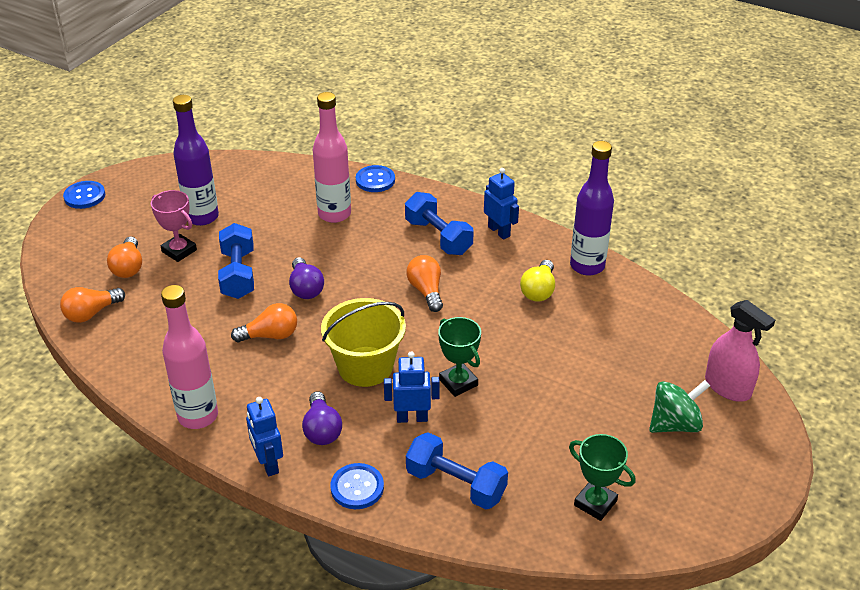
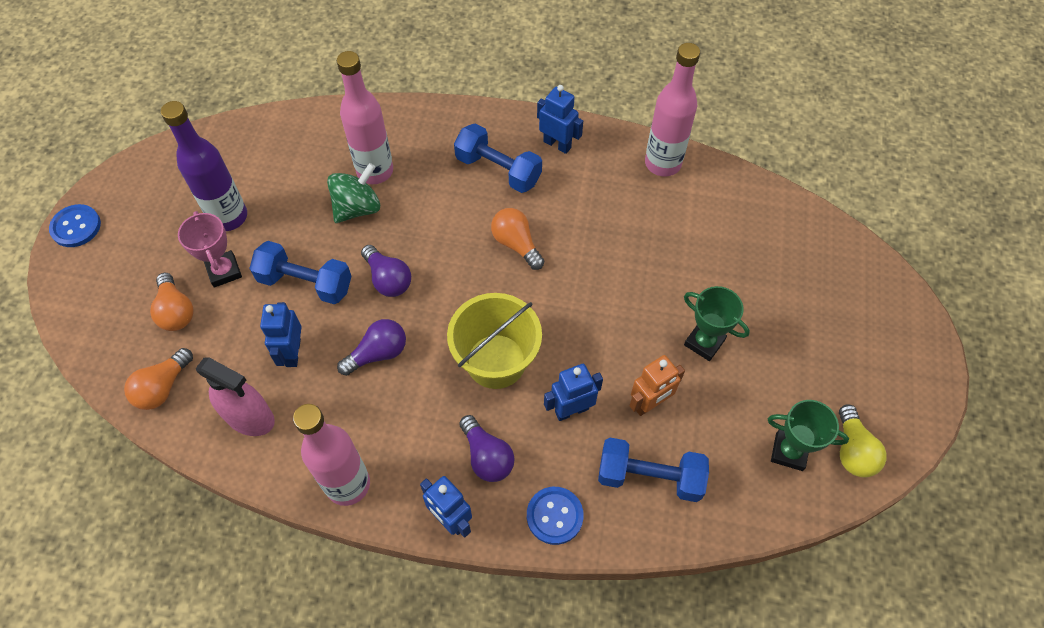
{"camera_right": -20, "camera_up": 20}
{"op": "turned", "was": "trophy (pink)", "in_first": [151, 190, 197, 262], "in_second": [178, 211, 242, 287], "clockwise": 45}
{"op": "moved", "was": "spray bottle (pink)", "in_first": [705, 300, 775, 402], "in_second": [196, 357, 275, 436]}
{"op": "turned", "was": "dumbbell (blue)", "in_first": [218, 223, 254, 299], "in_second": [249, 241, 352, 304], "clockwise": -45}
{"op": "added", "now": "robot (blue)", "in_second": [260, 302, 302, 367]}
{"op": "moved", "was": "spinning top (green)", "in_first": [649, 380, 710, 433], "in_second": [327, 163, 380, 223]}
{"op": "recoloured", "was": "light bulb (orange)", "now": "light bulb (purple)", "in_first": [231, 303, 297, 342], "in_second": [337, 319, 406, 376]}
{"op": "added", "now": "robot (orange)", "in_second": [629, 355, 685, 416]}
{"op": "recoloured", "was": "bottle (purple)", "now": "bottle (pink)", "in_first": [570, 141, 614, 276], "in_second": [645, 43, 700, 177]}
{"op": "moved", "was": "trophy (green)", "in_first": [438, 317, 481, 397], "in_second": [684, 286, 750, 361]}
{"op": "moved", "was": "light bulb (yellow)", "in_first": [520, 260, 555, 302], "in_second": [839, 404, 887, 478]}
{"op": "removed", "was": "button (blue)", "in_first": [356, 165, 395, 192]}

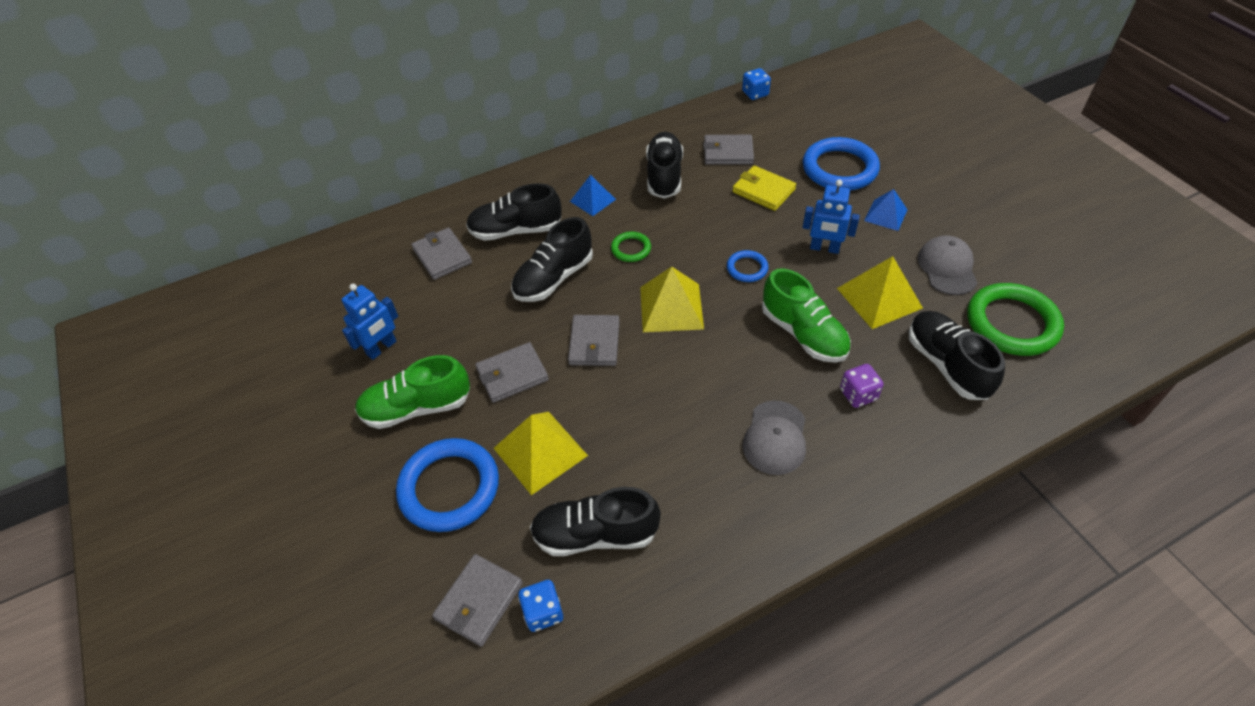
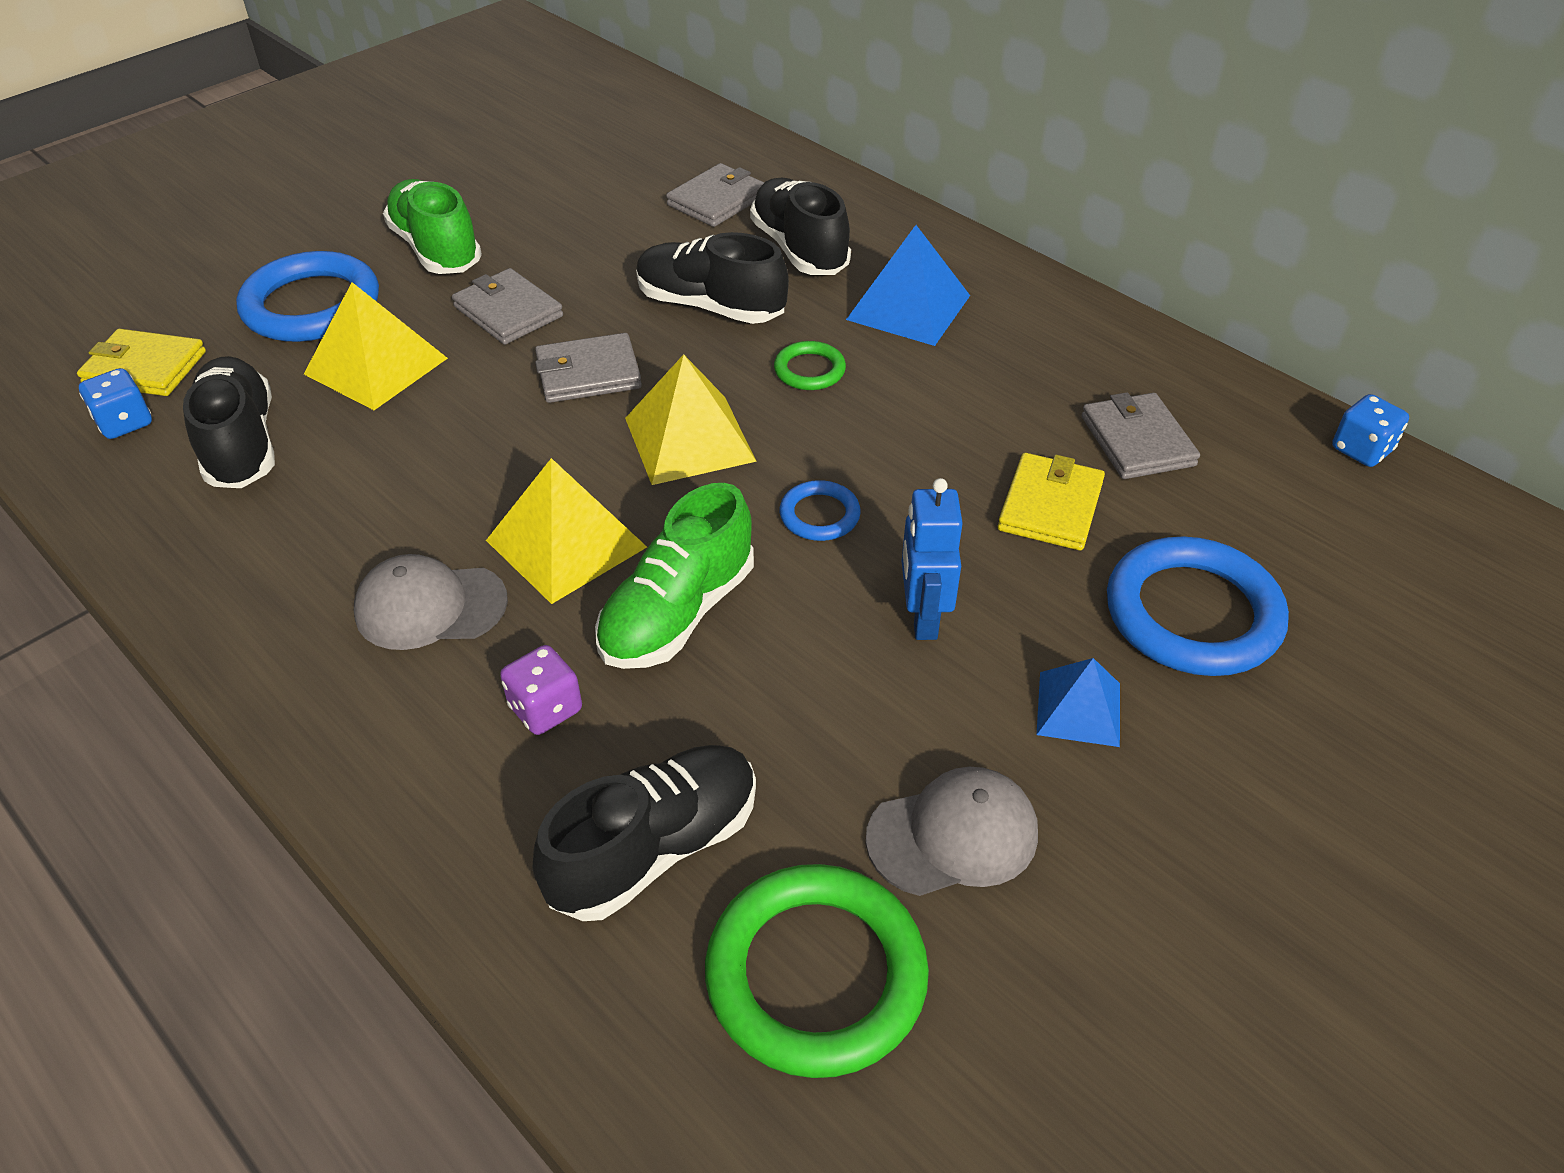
{"camera_right": 70, "camera_up": -5}
{"op": "recoloured", "was": "wallet (grey)", "now": "wallet (yellow)", "in_first": [432, 554, 523, 647], "in_second": [77, 329, 206, 396]}
{"op": "moved", "was": "pyramid (yellow)", "in_first": [837, 256, 923, 329], "in_second": [486, 458, 647, 604]}
{"op": "resized", "was": "pyramid (blue)", "in_first": [570, 175, 616, 216], "in_second": [846, 225, 970, 346], "ratio": 1.61}
{"op": "removed", "was": "robot (blue)", "in_first": [342, 284, 398, 360]}
{"op": "removed", "was": "shoe (black)", "in_first": [646, 132, 683, 199]}

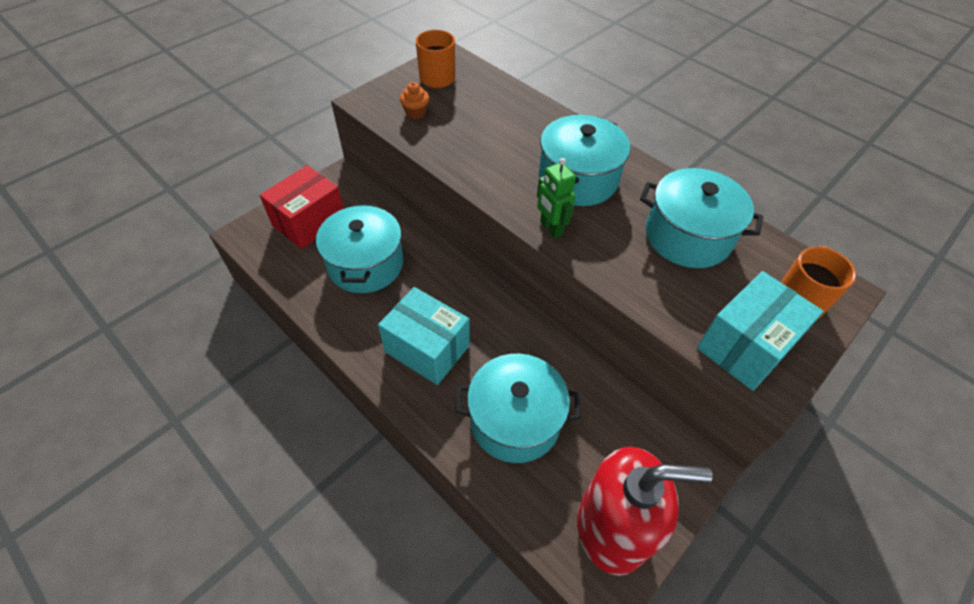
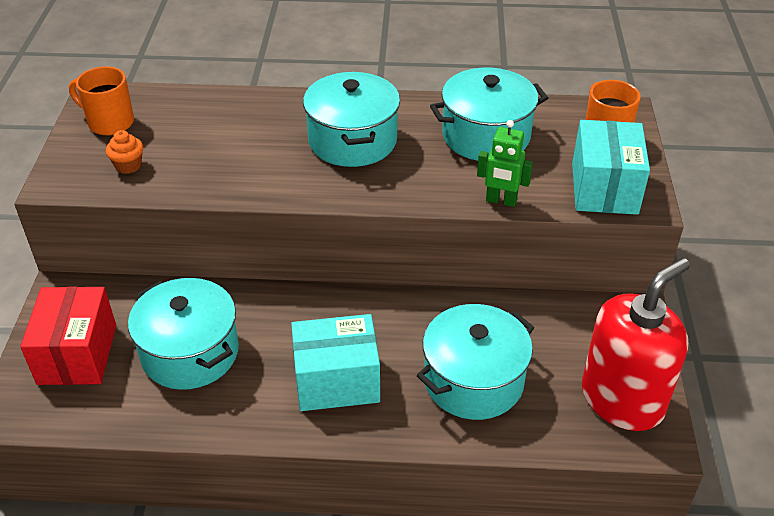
{"camera_right": -40, "camera_up": -10}
{"op": "moved", "was": "robot (green)", "in_first": [537, 158, 576, 238], "in_second": [477, 120, 533, 207]}

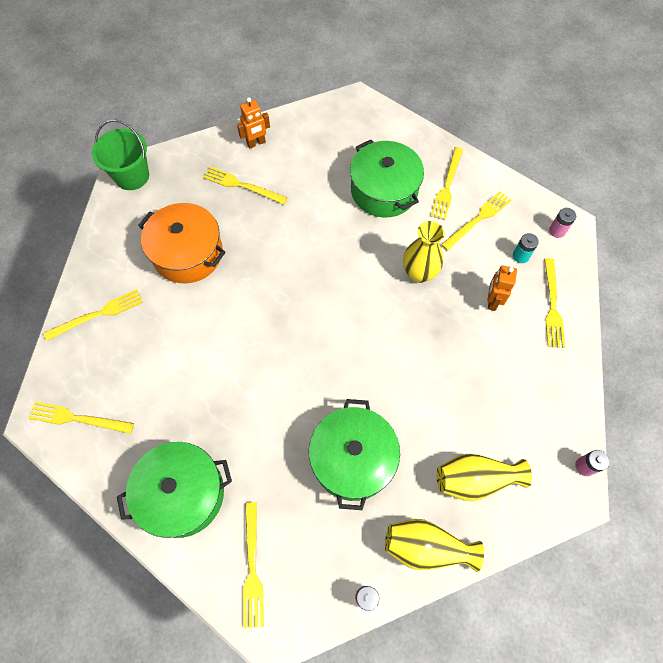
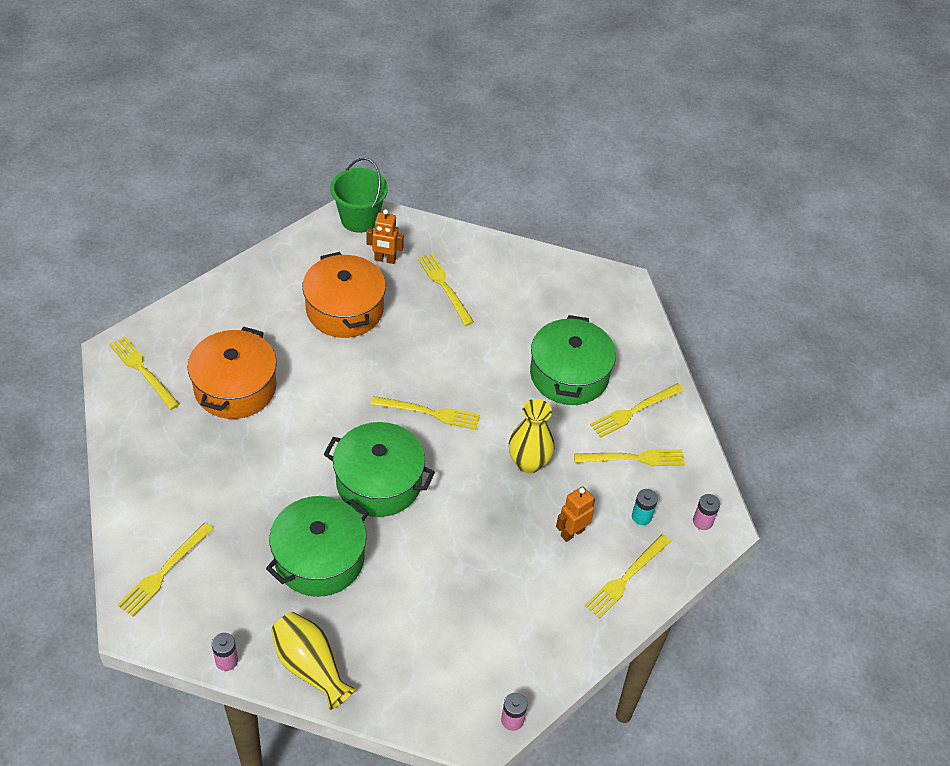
{"camera_right": 35, "camera_up": -15}
{"op": "added", "now": "pot (orange)", "in_second": [188, 327, 277, 419]}
{"op": "moved", "was": "pot (green)", "in_first": [117, 442, 232, 538], "in_second": [324, 422, 435, 517]}
{"op": "moved", "was": "robot (orange)", "in_first": [237, 97, 270, 148], "in_second": [366, 209, 404, 264]}
{"op": "moved", "was": "fork (yellow)", "in_first": [44, 289, 143, 341], "in_second": [371, 396, 480, 430]}
{"op": "removed", "was": "vase (yellow)", "in_first": [436, 454, 532, 501]}

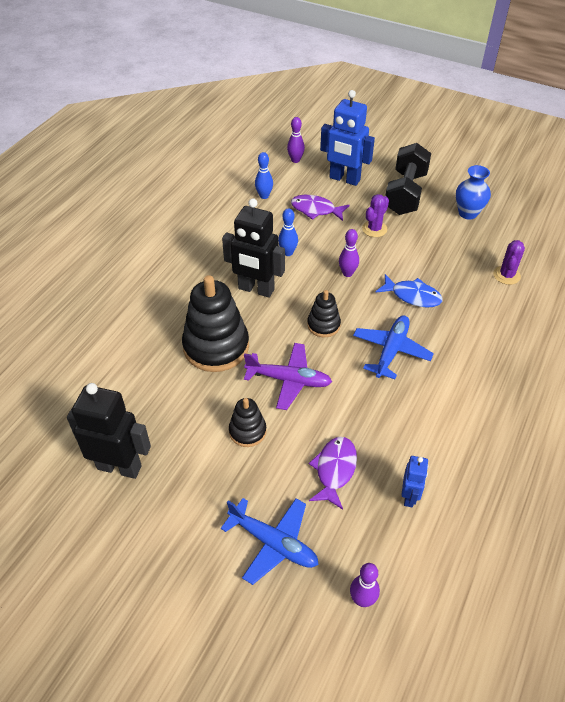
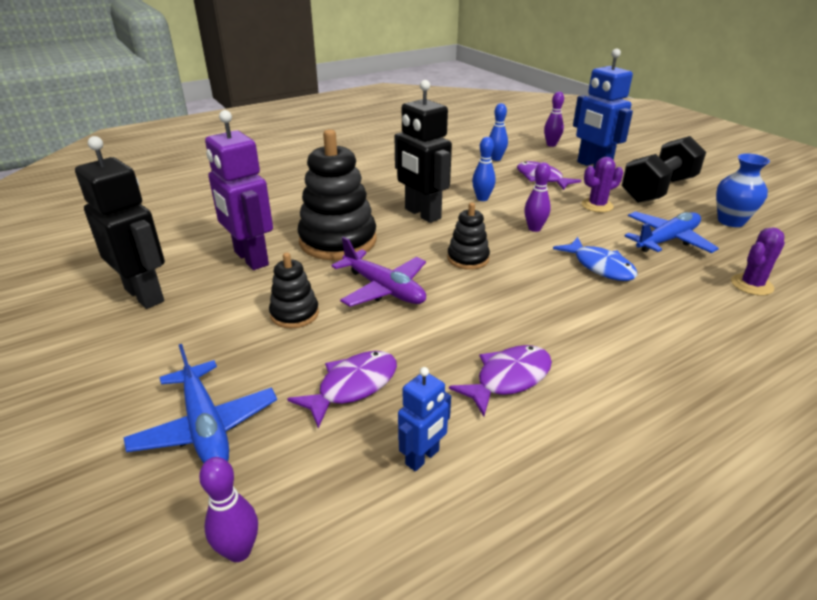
{"camera_right": 30, "camera_up": -15}
{"op": "added", "now": "robot (purple)", "in_second": [205, 110, 273, 270]}
{"op": "added", "now": "fish (purple)", "in_second": [449, 345, 552, 417]}
{"op": "moved", "was": "plane (blue)", "in_first": [353, 315, 434, 379], "in_second": [625, 211, 719, 253]}

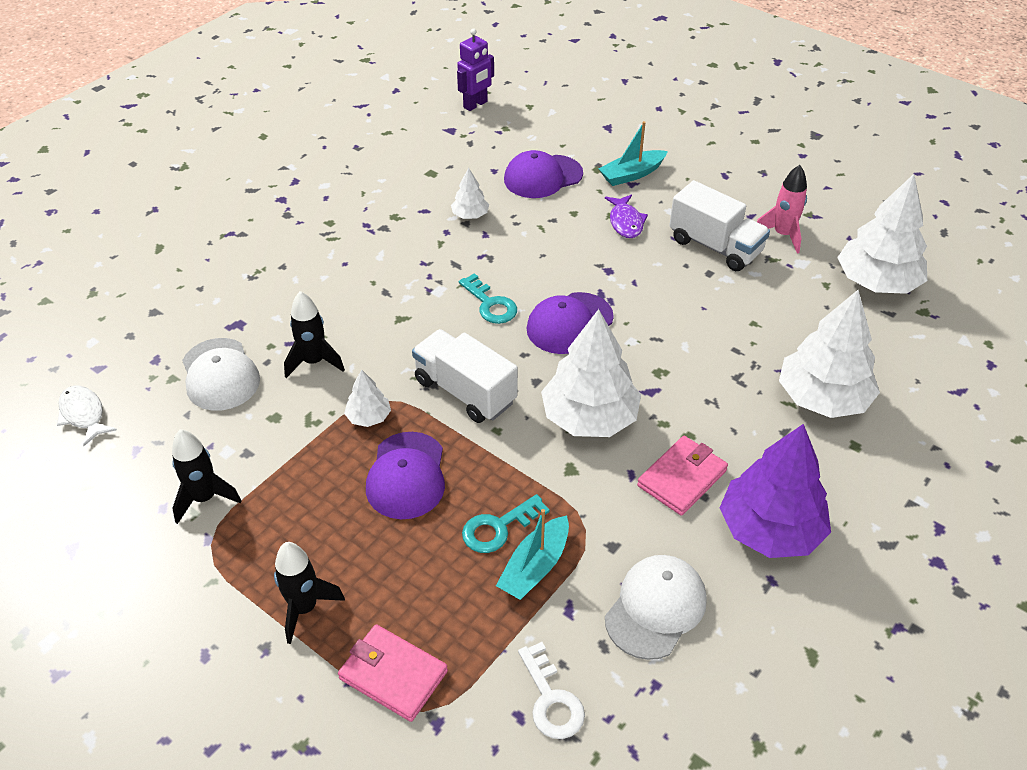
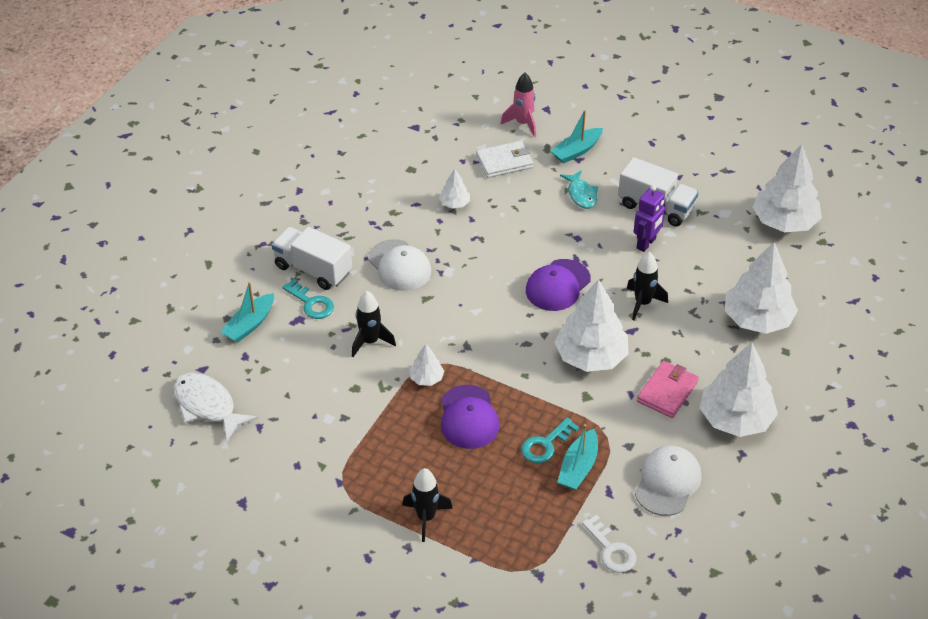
{"camera_right": -10, "camera_up": 0}
{"op": "resized", "was": "fish (white)", "in_first": [57, 385, 117, 446], "in_second": [173, 372, 258, 441], "ratio": 1.55}
{"op": "added", "now": "boat (turquoise)", "in_second": [220, 282, 274, 343]}
{"op": "moved", "was": "truck (white)", "in_first": [412, 329, 518, 423], "in_second": [271, 227, 352, 290]}
{"op": "moved", "was": "key (turquoise)", "in_first": [459, 273, 517, 324], "in_second": [283, 279, 334, 319]}
{"op": "moved", "was": "cap (white)", "in_first": [182, 338, 260, 411], "in_second": [368, 239, 431, 291]}
{"op": "replaced", "was": "cap (purple)", "now": "wallet (white)", "in_first": [504, 150, 583, 198], "in_second": [476, 141, 533, 178]}
{"op": "moved", "was": "rocket (pink)", "in_first": [757, 165, 807, 253], "in_second": [500, 73, 536, 137]}
{"op": "recoloured", "was": "fish (purple)", "now": "fish (turquoise)", "in_first": [605, 194, 648, 238], "in_second": [560, 170, 598, 209]}
{"op": "moved", "was": "rocket (black)", "in_first": [172, 429, 242, 524], "in_second": [627, 252, 668, 320]}
{"op": "moved", "was": "robot (purple)", "in_first": [457, 29, 494, 111], "in_second": [634, 185, 665, 252]}
{"op": "recoloured", "was": "tree (purple)", "now": "tree (white)", "in_first": [720, 424, 831, 558], "in_second": [700, 343, 778, 437]}
{"op": "removed", "was": "wallet (pink)", "in_first": [338, 624, 448, 722]}

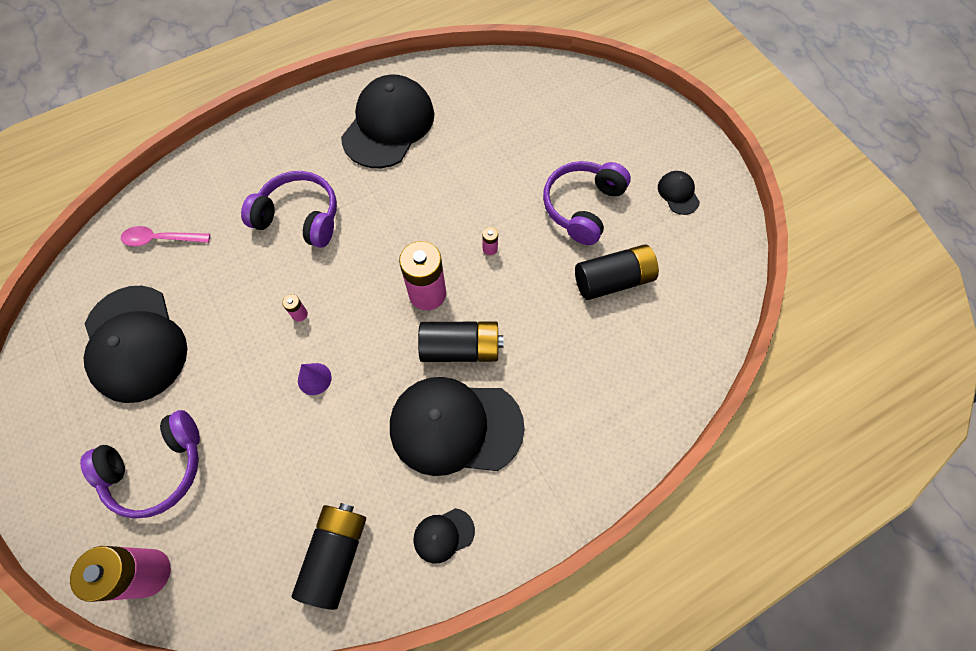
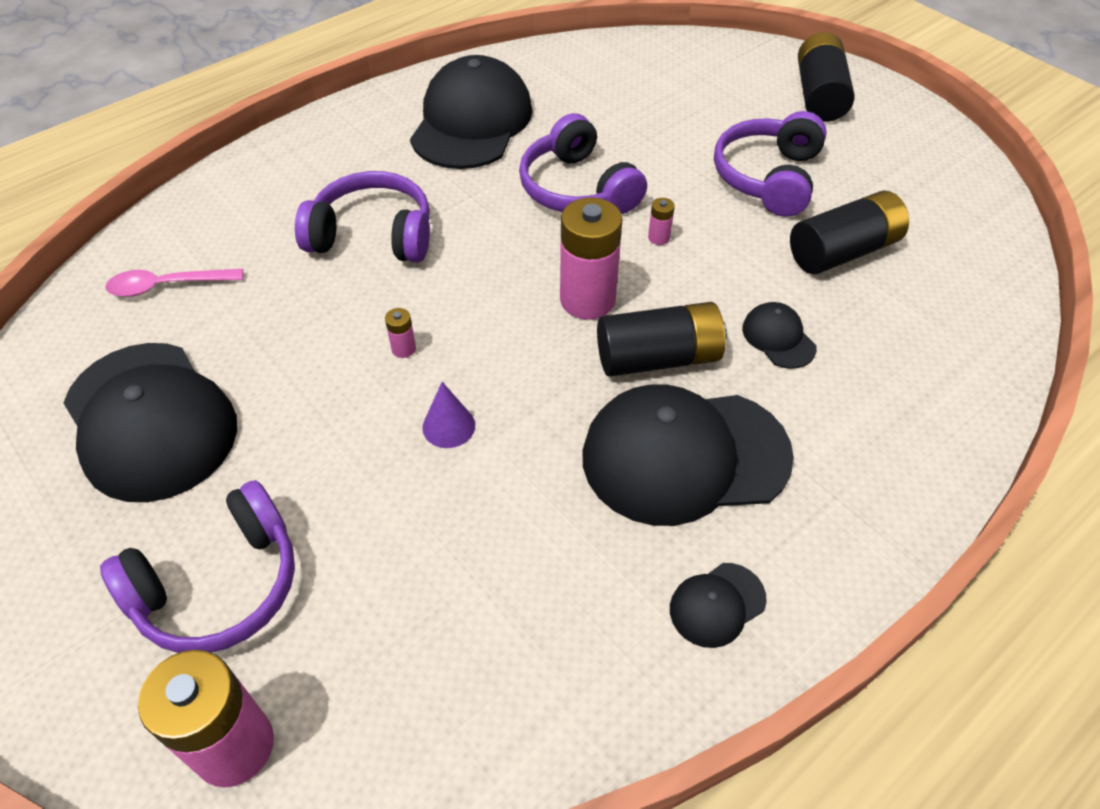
{"camera_right": -10, "camera_up": -15}
{"op": "added", "now": "headphones (purple)", "in_second": [519, 113, 647, 214]}
{"op": "moved", "was": "cap (black)", "in_first": [658, 171, 700, 215], "in_second": [742, 302, 817, 369]}
{"op": "moved", "was": "battery (black)", "in_first": [292, 503, 366, 610], "in_second": [798, 32, 854, 122]}

